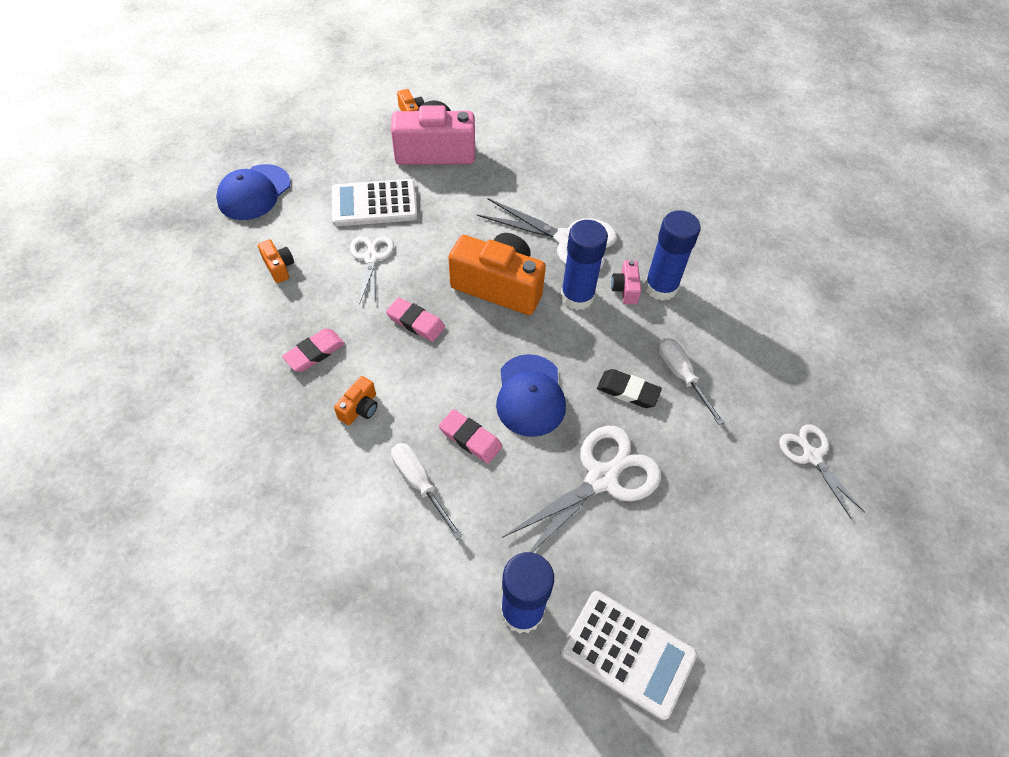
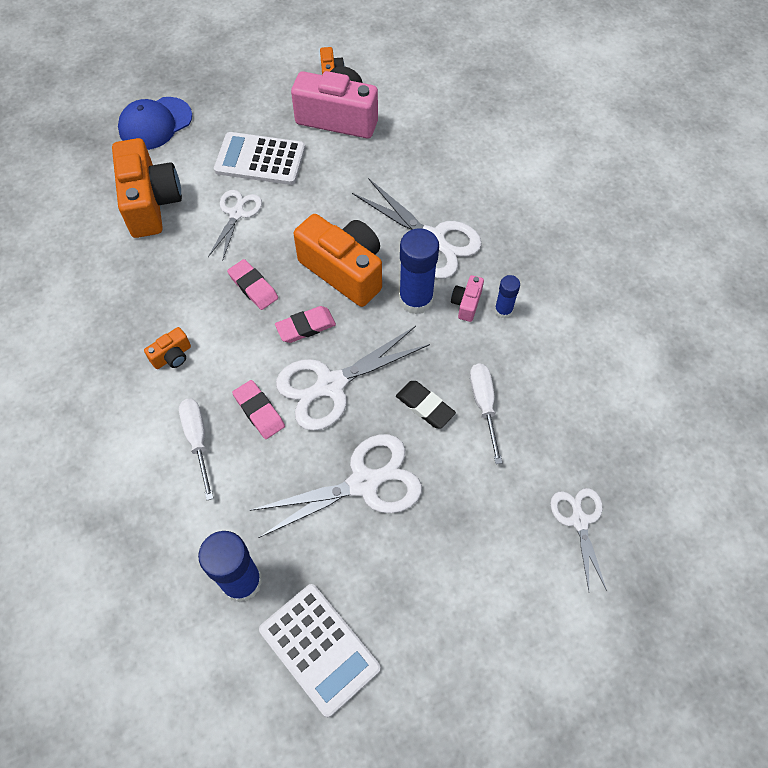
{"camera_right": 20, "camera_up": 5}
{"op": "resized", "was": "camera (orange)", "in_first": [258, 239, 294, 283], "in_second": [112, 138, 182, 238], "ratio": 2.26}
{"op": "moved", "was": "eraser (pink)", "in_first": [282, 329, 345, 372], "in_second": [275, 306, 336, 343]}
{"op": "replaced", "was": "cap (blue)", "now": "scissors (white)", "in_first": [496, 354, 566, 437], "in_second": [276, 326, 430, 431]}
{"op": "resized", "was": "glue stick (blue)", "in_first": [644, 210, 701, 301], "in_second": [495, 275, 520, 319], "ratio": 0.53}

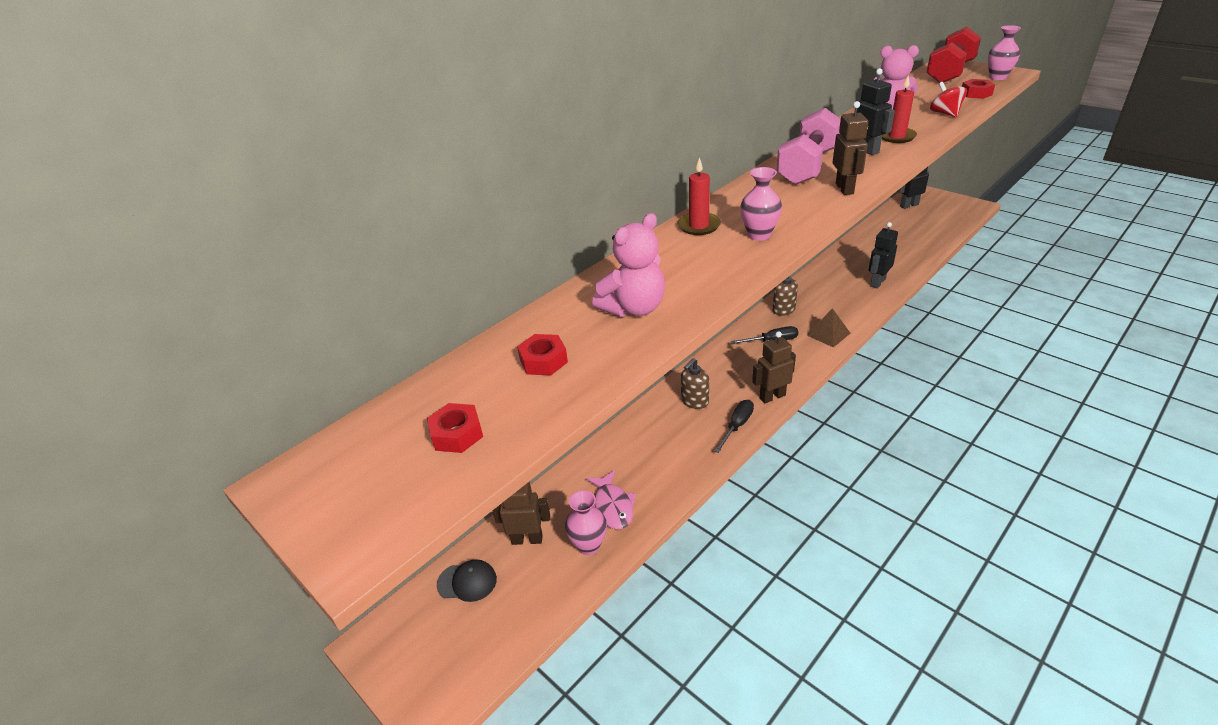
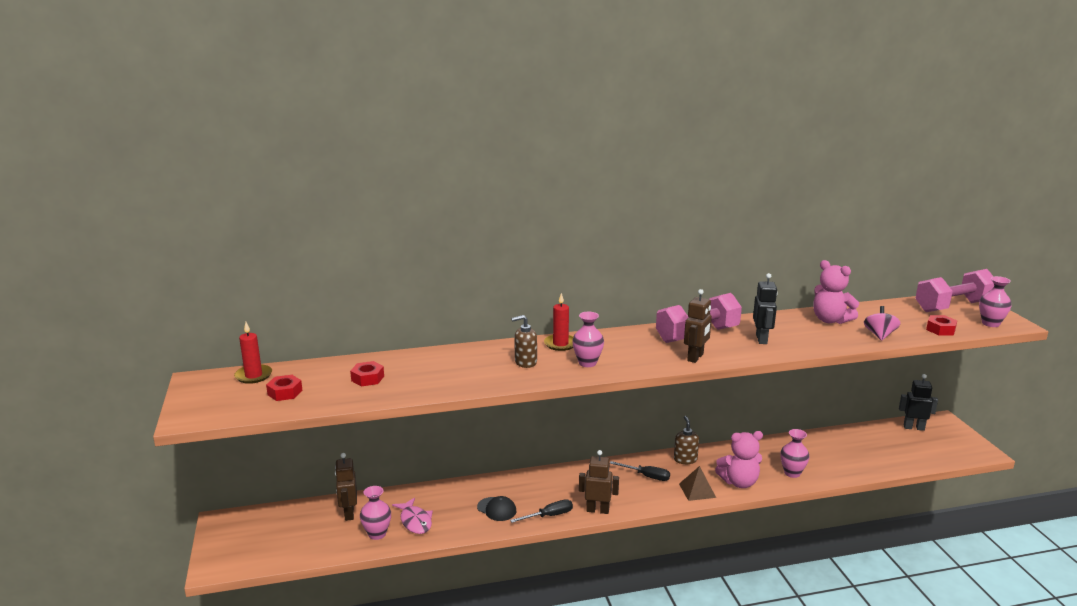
{"camera_right": 30, "camera_up": -15}
{"op": "moved", "was": "candle (red)", "in_first": [882, 75, 917, 143], "in_second": [234, 322, 272, 384]}
{"op": "turned", "was": "robot (brown)", "in_first": [493, 481, 550, 545], "in_second": [335, 453, 357, 521], "clockwise": -135}
{"op": "turned", "was": "fish (pink)", "in_first": [586, 470, 636, 529], "in_second": [392, 498, 433, 534], "clockwise": -45}
{"op": "moved", "was": "cap (black)", "in_first": [437, 559, 497, 602], "in_second": [477, 496, 516, 521]}
{"op": "moved", "was": "soap dispenser (brown)", "in_first": [681, 358, 709, 409], "in_second": [511, 315, 537, 368]}
{"op": "moved", "was": "teddy bear (pink)", "in_first": [592, 213, 665, 317], "in_second": [715, 431, 763, 488]}
{"op": "replaced", "was": "robot (black)", "now": "vase (pink)", "in_first": [869, 222, 898, 288], "in_second": [780, 429, 810, 478]}
{"op": "recoloured", "was": "spinning top (red)", "now": "spinning top (pink)", "in_first": [930, 82, 967, 117], "in_second": [864, 306, 900, 341]}
{"op": "recoloured", "was": "dumbbell (red)", "now": "dumbbell (pink)", "in_first": [926, 27, 981, 83], "in_second": [915, 269, 994, 312]}

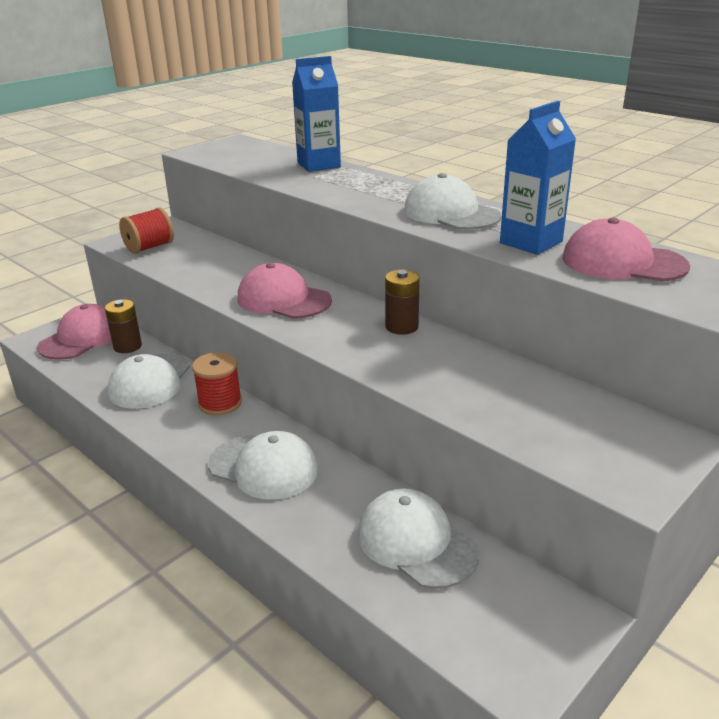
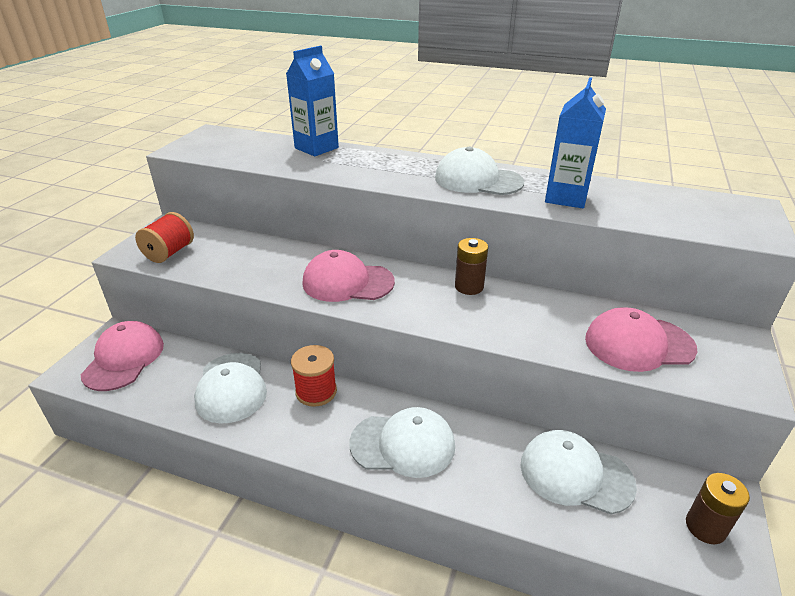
{"camera_right": -25, "camera_up": 5}
{"op": "moved", "was": "cap (pink)", "in_first": [563, 218, 690, 282], "in_second": [585, 307, 697, 372]}
{"op": "moved", "was": "battery (brown)", "in_first": [105, 299, 142, 353], "in_second": [686, 473, 750, 544]}

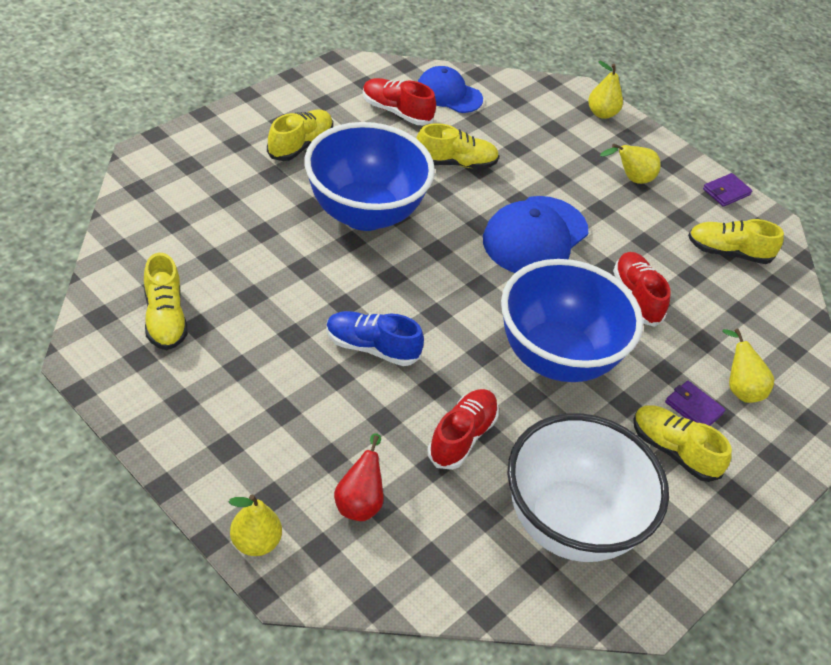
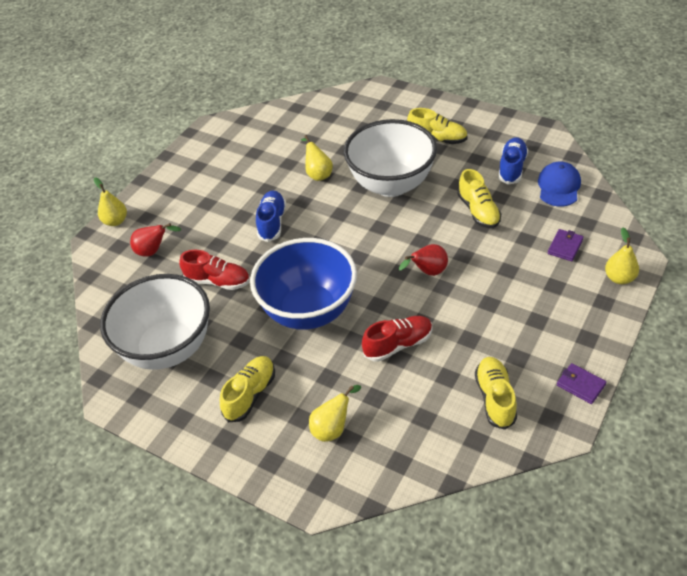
{"camera_right": 85, "camera_up": 0}
{"op": "moved", "was": "pear (yellow)", "in_first": [600, 144, 661, 184], "in_second": [301, 135, 333, 181]}
{"op": "recoloured", "was": "bowl (blue)", "now": "bowl (white)", "in_first": [304, 122, 435, 231], "in_second": [344, 119, 437, 197]}
{"op": "replaced", "was": "cap (blue)", "now": "pear (red)", "in_first": [483, 196, 588, 273], "in_second": [399, 244, 448, 276]}
{"op": "recoloured", "was": "shoe (red)", "now": "shoe (blue)", "in_first": [363, 78, 436, 125], "in_second": [498, 137, 528, 185]}
{"op": "moved", "was": "wallet (purple)", "in_first": [665, 381, 726, 426], "in_second": [548, 229, 584, 261]}
{"op": "removed", "was": "shoe (yellow)", "in_first": [144, 253, 188, 350]}

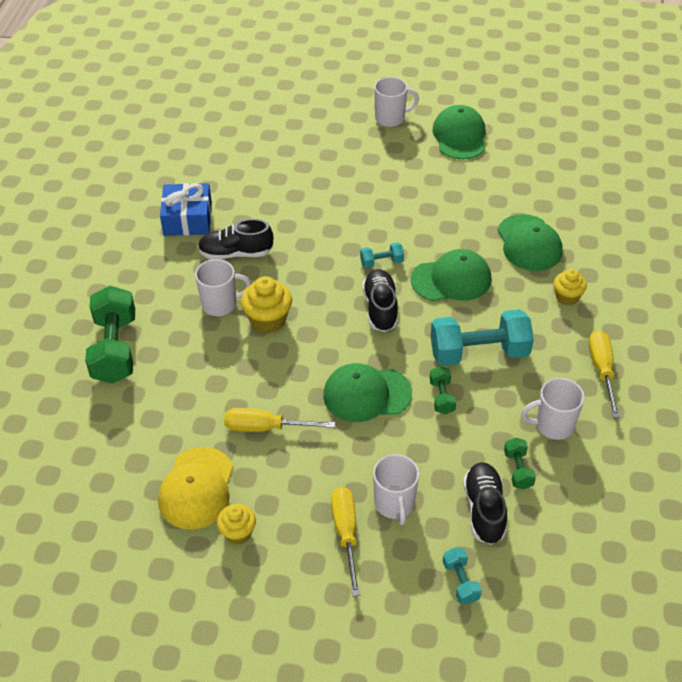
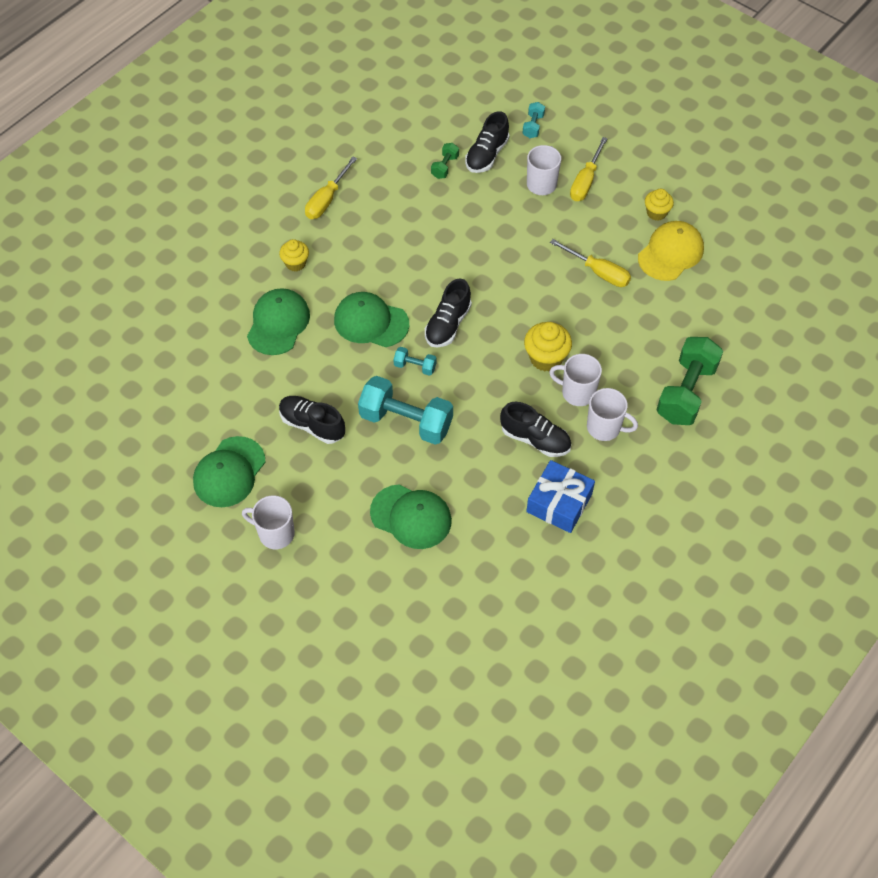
{"camera_right": -150, "camera_up": 10}
{"op": "added", "now": "shoe (black)", "in_second": [279, 396, 345, 444]}
{"op": "moved", "was": "dumbbell (turquoise)", "in_first": [431, 309, 534, 366], "in_second": [358, 376, 453, 445]}
{"op": "moved", "was": "cap (green)", "in_first": [323, 363, 412, 422], "in_second": [370, 484, 452, 549]}
{"op": "moved", "was": "mug (white)", "in_first": [521, 378, 585, 440], "in_second": [587, 388, 638, 441]}
{"op": "removed", "was": "dumbbell (green)", "in_first": [430, 366, 456, 414]}

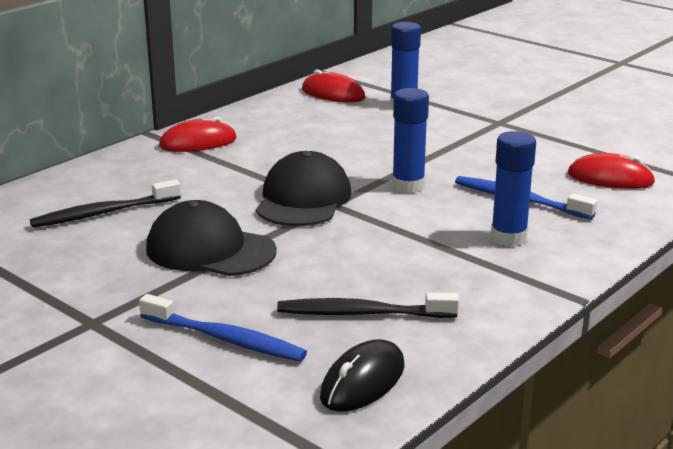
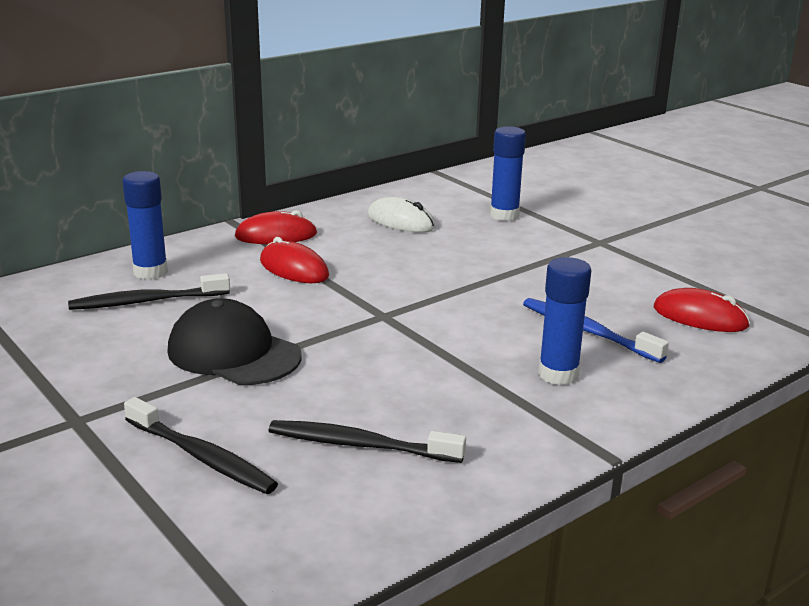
{"camera_right": 10, "camera_up": 0}
{"op": "moved", "was": "glue stick (blue)", "in_first": [392, 88, 429, 193], "in_second": [122, 171, 168, 280]}
{"op": "recoloured", "was": "toothbrush (blue)", "now": "toothbrush (black)", "in_first": [139, 294, 307, 362], "in_second": [124, 397, 278, 494]}
{"op": "moved", "was": "mouse (red)", "in_first": [302, 69, 365, 102], "in_second": [260, 237, 329, 283]}
{"op": "added", "now": "mouse (white)", "in_second": [368, 197, 435, 232]}
{"op": "removed", "was": "cap (black)", "in_first": [256, 151, 352, 226]}
{"op": "removed", "was": "mouse (black)", "in_first": [320, 339, 405, 412]}

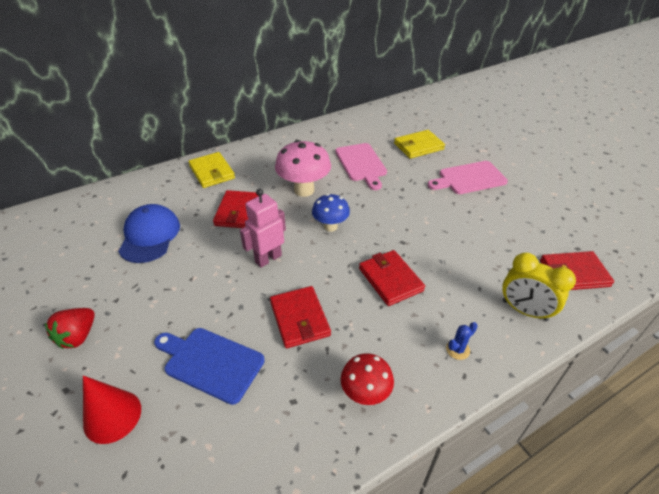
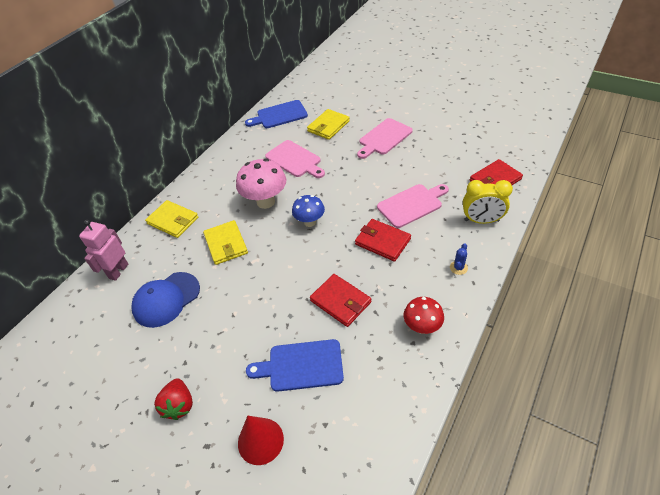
{"camera_right": -25, "camera_up": 5}
{"op": "moved", "was": "robot (pink)", "in_first": [240, 189, 286, 268], "in_second": [79, 220, 128, 281]}
{"op": "turned", "was": "cap (blue)", "in_first": [118, 204, 180, 263], "in_second": [131, 272, 200, 328], "clockwise": -105}
{"op": "recoloured", "was": "wallet (red)", "now": "wallet (yellow)", "in_first": [213, 190, 258, 228], "in_second": [203, 220, 248, 265]}
{"op": "added", "now": "cutting board (blue)", "in_second": [245, 100, 308, 128]}
{"op": "added", "now": "cutting board (pink)", "in_second": [377, 184, 449, 228]}

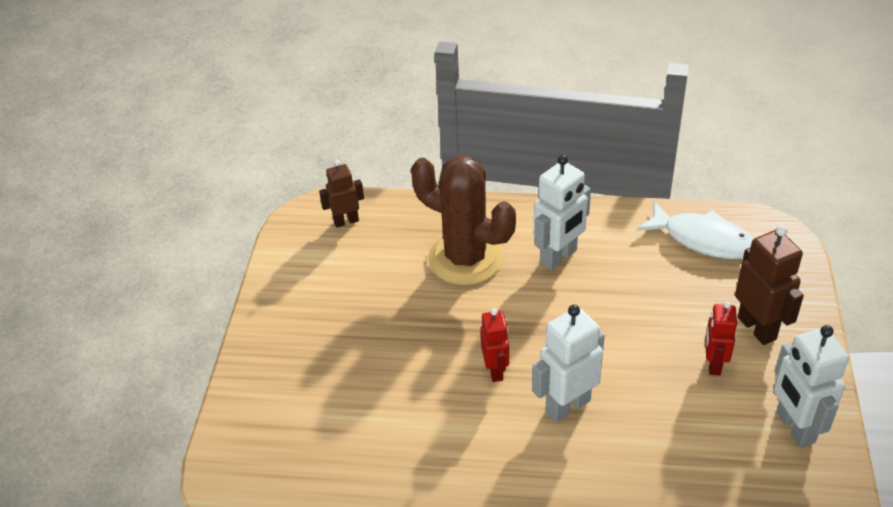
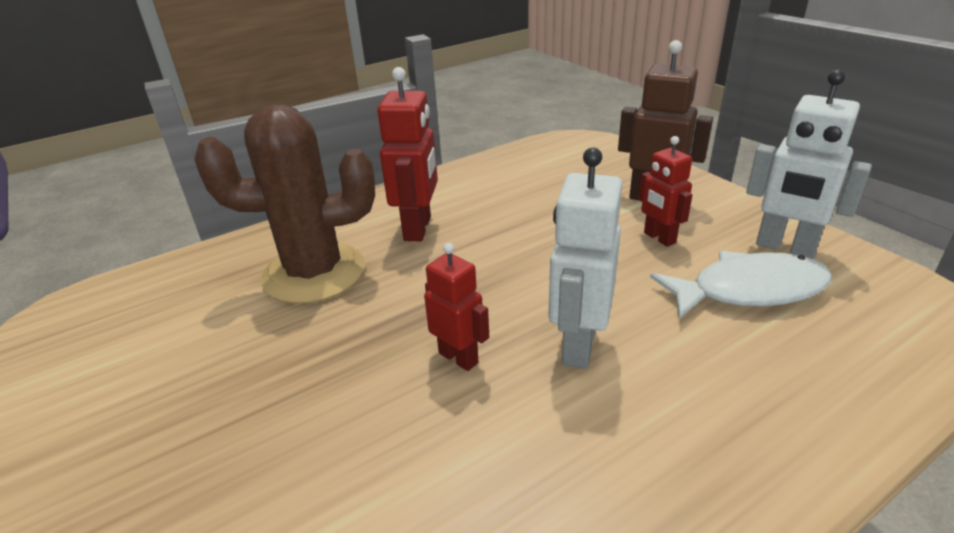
{"camera_right": -40, "camera_up": -10}
{"op": "recoloured", "was": "robot (white)", "now": "robot (red)", "in_first": [534, 155, 591, 270], "in_second": [377, 67, 438, 241]}
{"op": "moved", "was": "fish (white)", "in_first": [637, 201, 753, 259], "in_second": [650, 251, 832, 319]}
{"op": "removed", "was": "robot (brown)", "in_first": [319, 160, 364, 228]}

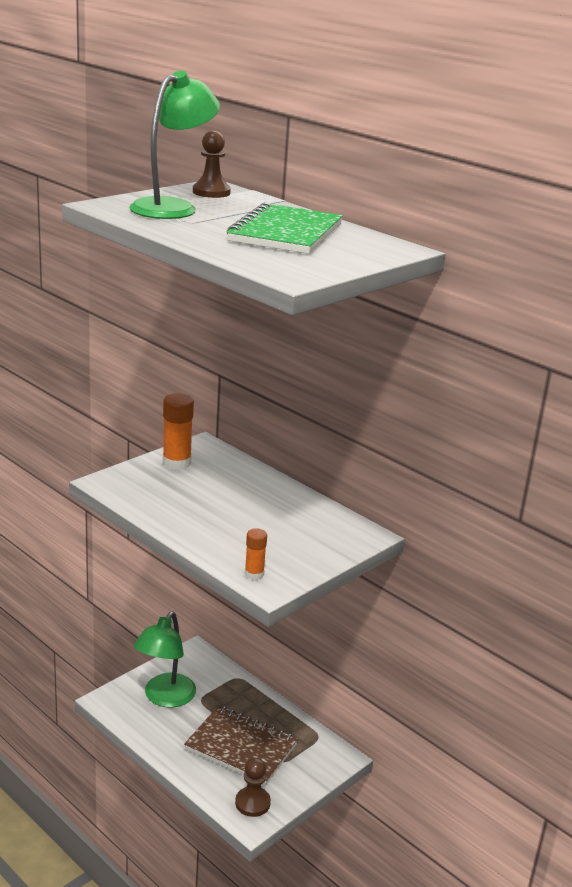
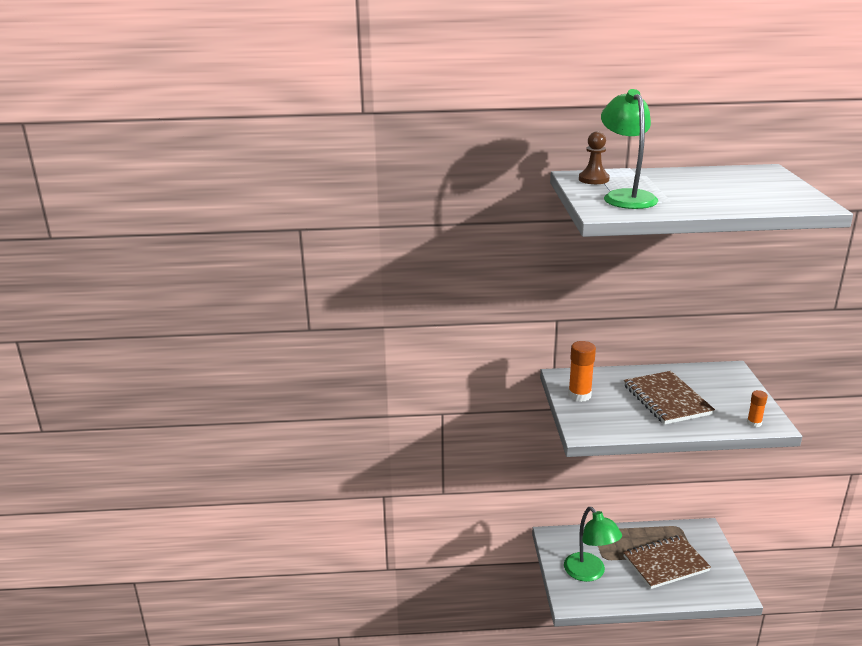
{"camera_right": -45, "camera_up": 0}
{"op": "added", "now": "notebook (brown)", "in_second": [624, 371, 715, 425]}
{"op": "removed", "was": "notebook (green)", "in_first": [227, 202, 343, 254]}
{"op": "removed", "was": "pawn (brown)", "in_first": [235, 758, 271, 817]}

